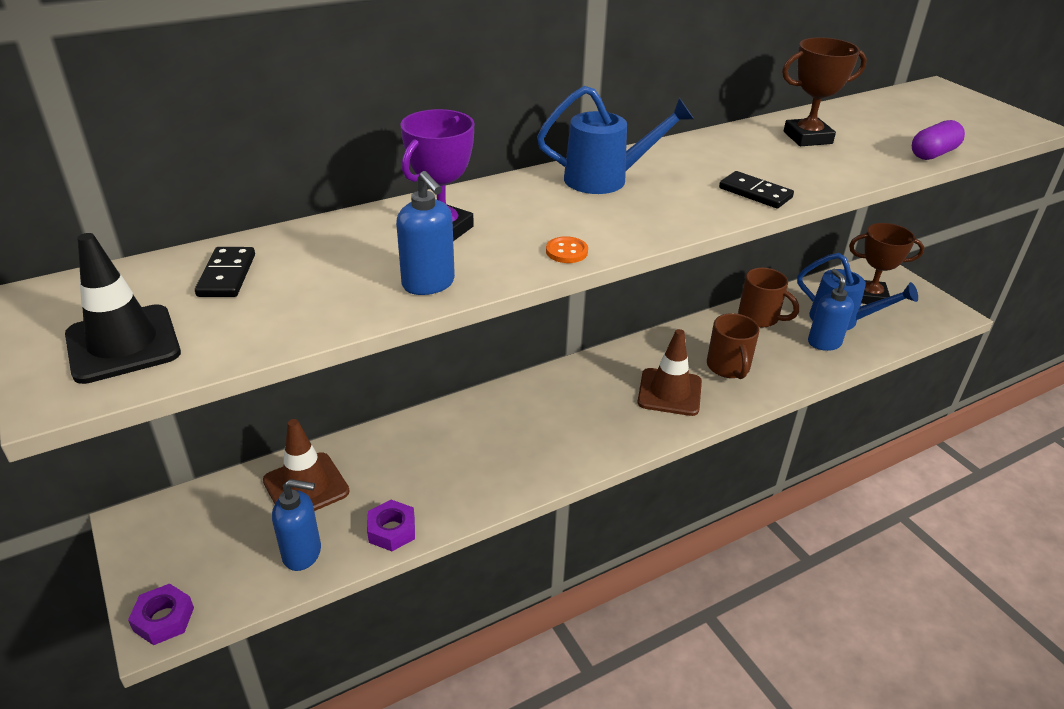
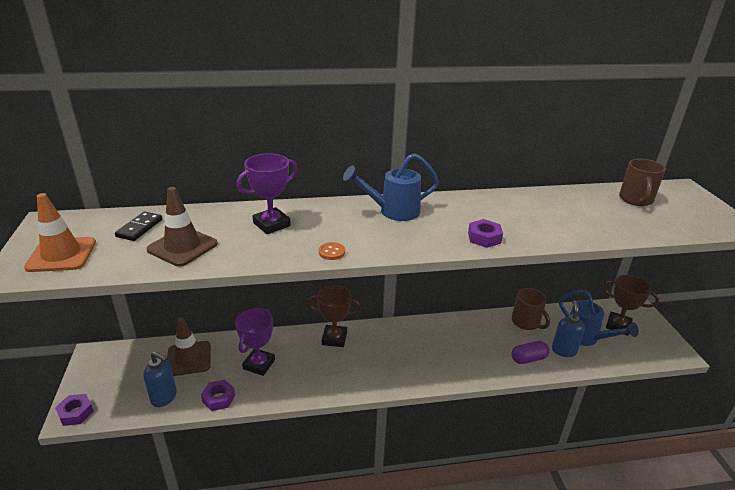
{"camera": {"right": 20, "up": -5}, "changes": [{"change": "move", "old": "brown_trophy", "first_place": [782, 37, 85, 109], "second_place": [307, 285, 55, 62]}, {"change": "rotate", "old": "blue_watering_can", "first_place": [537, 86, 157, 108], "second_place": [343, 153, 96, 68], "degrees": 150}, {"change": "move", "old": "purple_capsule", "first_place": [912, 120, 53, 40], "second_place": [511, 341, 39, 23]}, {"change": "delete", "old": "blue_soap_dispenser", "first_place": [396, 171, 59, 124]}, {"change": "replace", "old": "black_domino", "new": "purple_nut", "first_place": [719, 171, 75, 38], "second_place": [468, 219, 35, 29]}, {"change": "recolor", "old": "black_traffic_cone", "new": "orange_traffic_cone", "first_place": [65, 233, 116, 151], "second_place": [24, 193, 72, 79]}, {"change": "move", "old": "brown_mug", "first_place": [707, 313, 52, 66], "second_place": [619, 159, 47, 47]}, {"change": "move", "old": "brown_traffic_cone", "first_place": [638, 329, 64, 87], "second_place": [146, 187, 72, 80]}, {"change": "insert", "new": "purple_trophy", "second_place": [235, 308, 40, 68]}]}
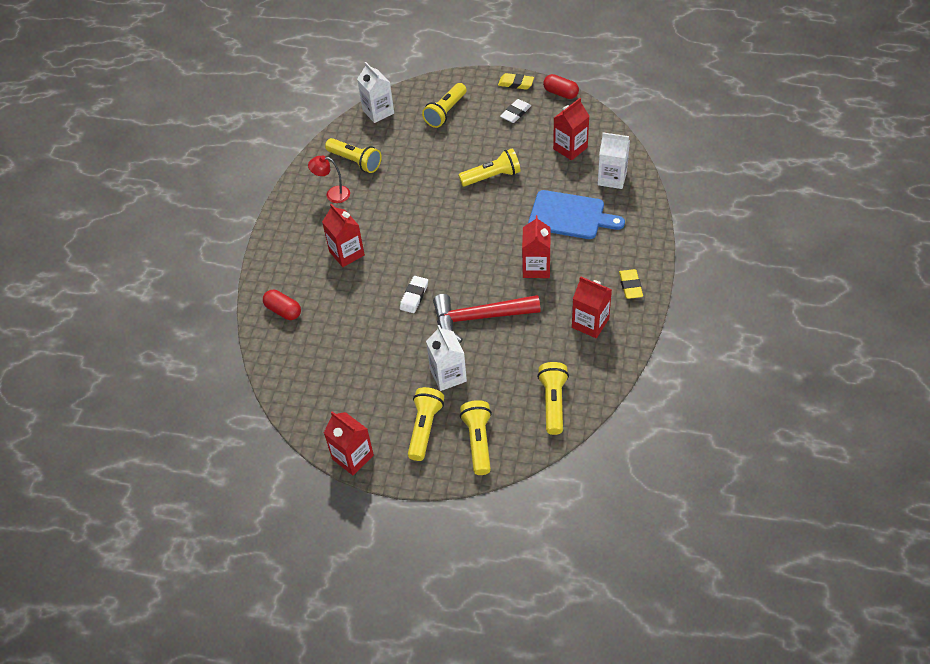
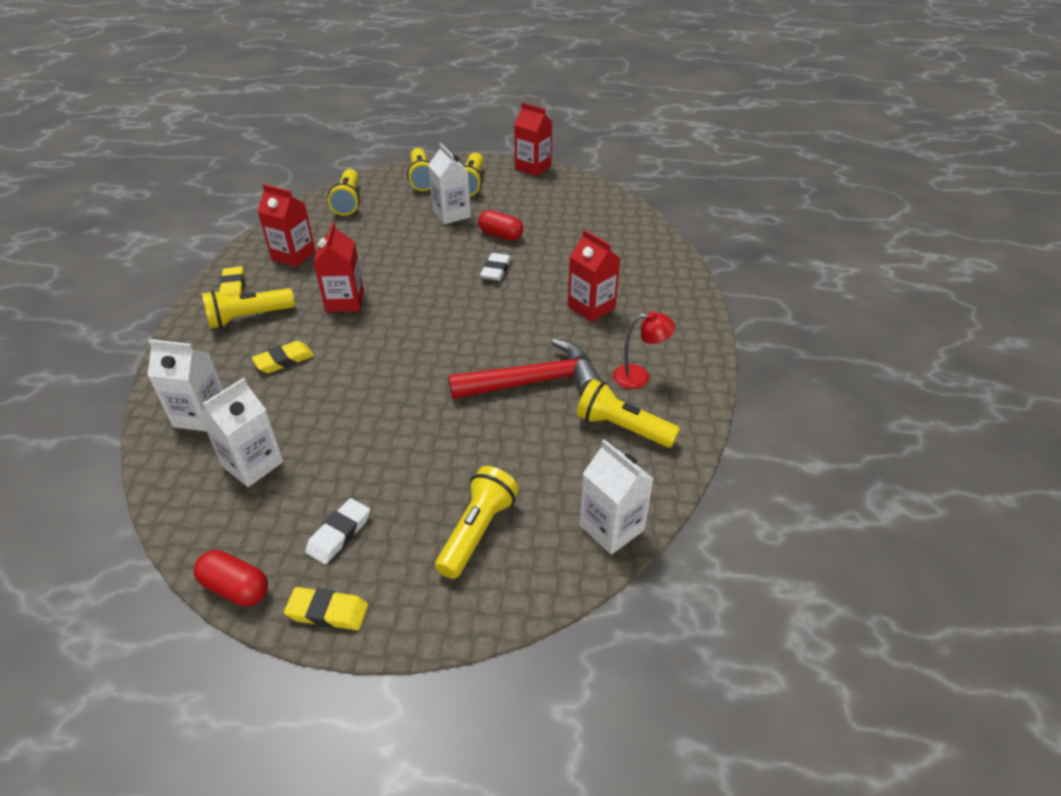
{"camera": {"right": 170, "up": -10}, "changes": [{"change": "recolor", "old": "red_carton", "new": "white_carton", "first_place": [553, 98, 36, 62], "second_place": [200, 378, 84, 109]}, {"change": "move", "old": "yellow_flashlight", "first_place": [458, 149, 63, 38], "second_place": [202, 288, 93, 41]}, {"change": "replace", "old": "blue_cutting_board", "new": "yellow_eraser", "first_place": [528, 190, 97, 49], "second_place": [252, 341, 62, 32]}, {"change": "move", "old": "red_capsule", "first_place": [263, 290, 38, 30], "second_place": [478, 210, 45, 30]}, {"change": "move", "old": "red_hammer", "first_place": [433, 294, 108, 49], "second_place": [448, 338, 154, 61]}]}
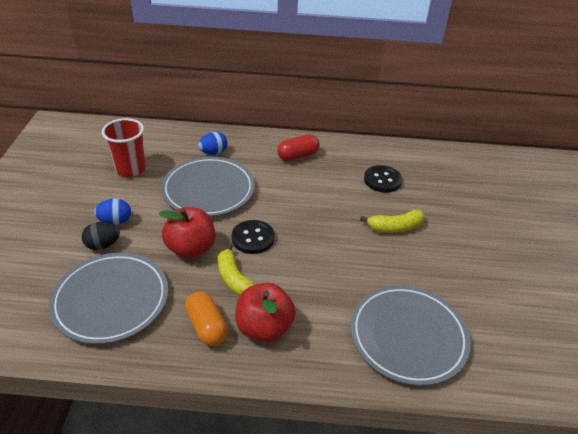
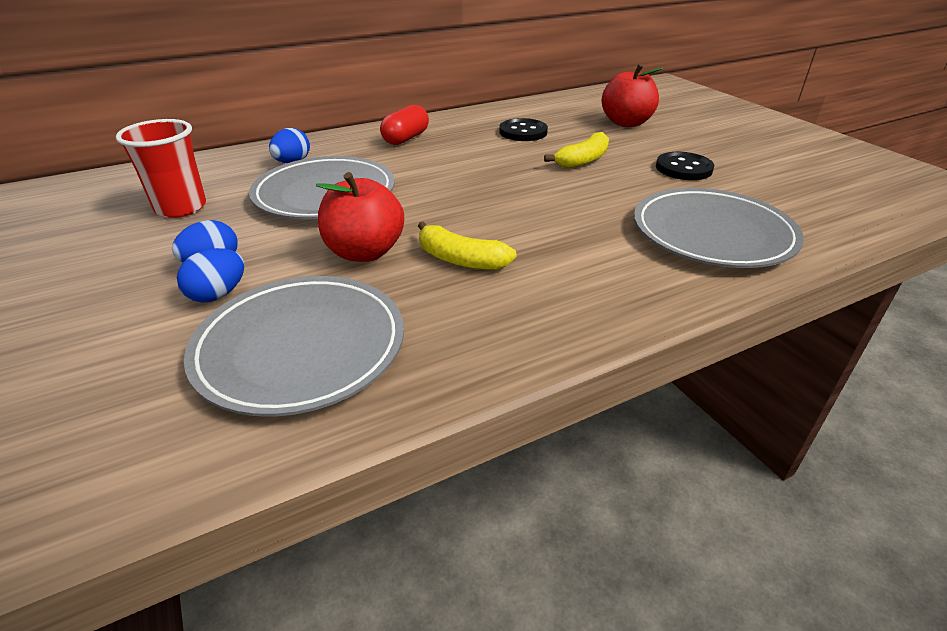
{"camera": {"right": -30, "up": -5}, "changes": [{"change": "move", "old": "black_button", "first_place": [232, 220, 43, 34], "second_place": [656, 152, 59, 28]}, {"change": "recolor", "old": "black_egg", "new": "blue_egg", "first_place": [82, 222, 38, 28], "second_place": [177, 248, 67, 54]}, {"change": "move", "old": "red_apple", "first_place": [235, 283, 61, 59], "second_place": [602, 64, 61, 63]}, {"change": "delete", "old": "orange_capsule", "first_place": [185, 292, 43, 54]}]}
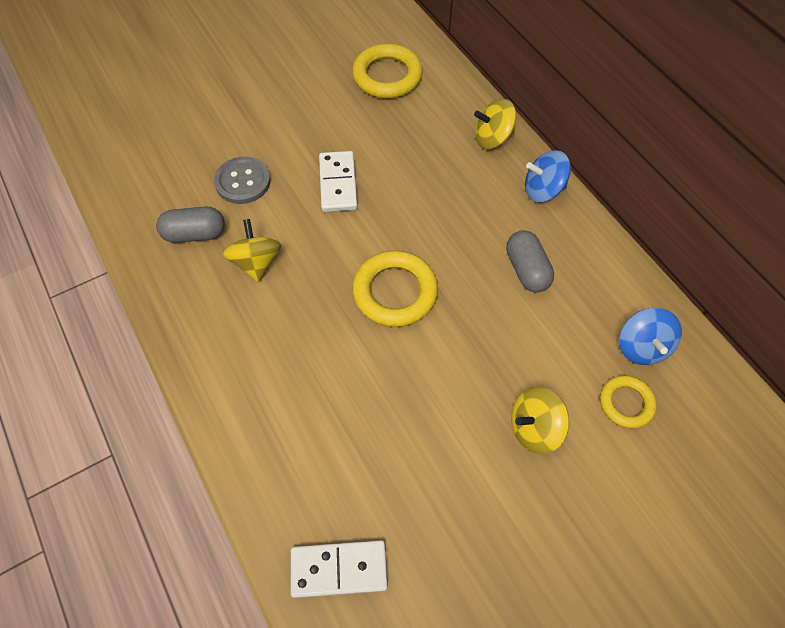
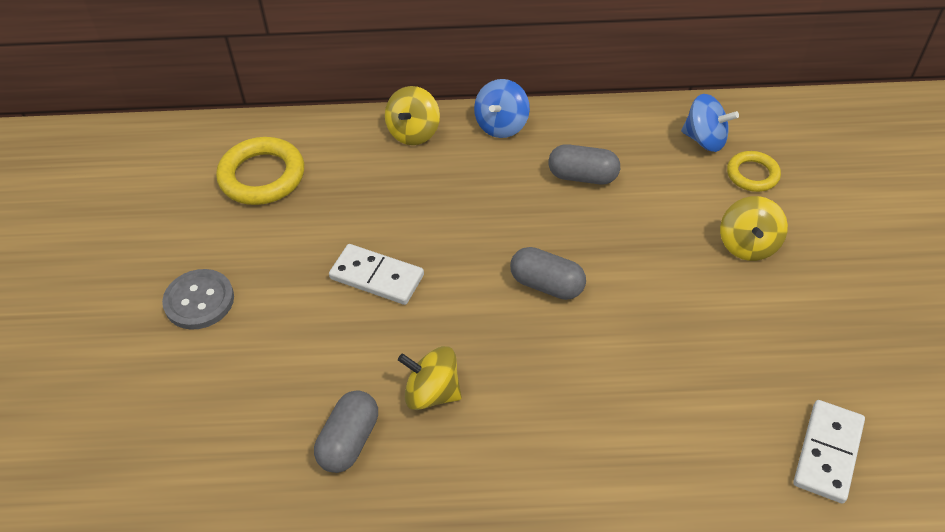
{"camera": {"right": -60, "up": -10}, "changes": [{"change": "move", "old": "grey_button", "first_place": [214, 157, 57, 47], "second_place": [162, 269, 72, 61]}, {"change": "replace", "old": "yellow_ring", "new": "grey_capsule", "first_place": [352, 250, 86, 77], "second_place": [510, 247, 76, 53]}]}
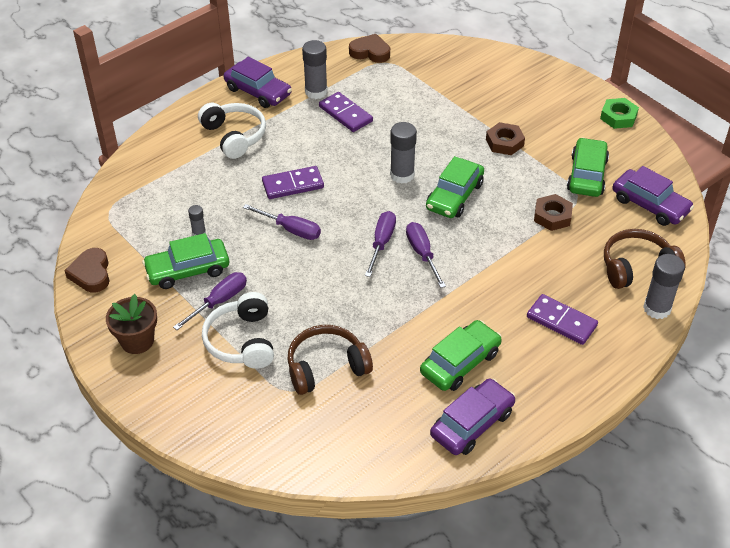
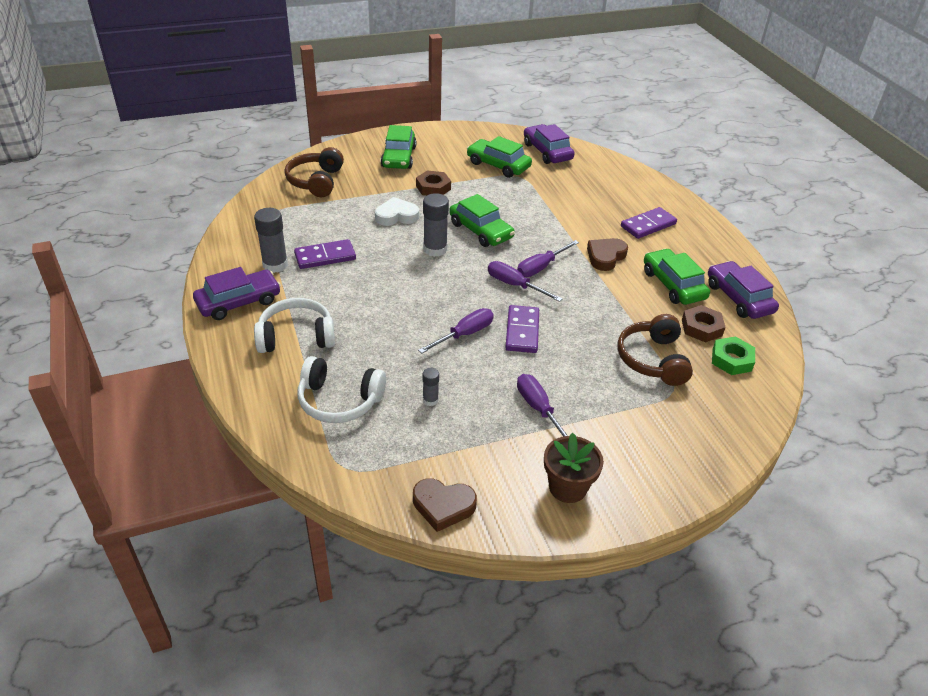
{"camera": {"right": -70, "up": -5}, "changes": [{"change": "move", "old": "brown_heart", "first_place": [349, 34, 41, 29], "second_place": [587, 238, 41, 33]}, {"change": "move", "old": "green_nut", "first_place": [600, 98, 39, 31], "second_place": [712, 336, 43, 39]}, {"change": "move", "old": "purple_domino", "first_place": [262, 166, 62, 33], "second_place": [505, 305, 34, 48]}, {"change": "rotate", "old": "purple_car", "first_place": [612, 166, 82, 60], "second_place": [524, 124, 51, 40], "degrees": -90}, {"change": "move", "old": "brown_nut", "first_place": [534, 194, 39, 37], "second_place": [682, 305, 44, 38]}, {"change": "rotate", "old": "purple_screwdriver", "first_place": [406, 222, 40, 66], "second_place": [517, 240, 62, 37], "degrees": -45}, {"change": "move", "old": "brown_headphones", "first_place": [604, 229, 82, 60], "second_place": [284, 147, 60, 50]}, {"change": "move", "old": "green_car", "first_place": [142, 233, 87, 56], "second_place": [381, 125, 35, 44]}, {"change": "delete", "old": "grey_glue_stick", "first_place": [643, 254, 42, 65]}, {"change": "move", "old": "white_headphones", "first_place": [202, 292, 72, 77], "second_place": [298, 356, 88, 67]}, {"change": "insert", "new": "white_heart", "second_place": [375, 197, 44, 29]}]}
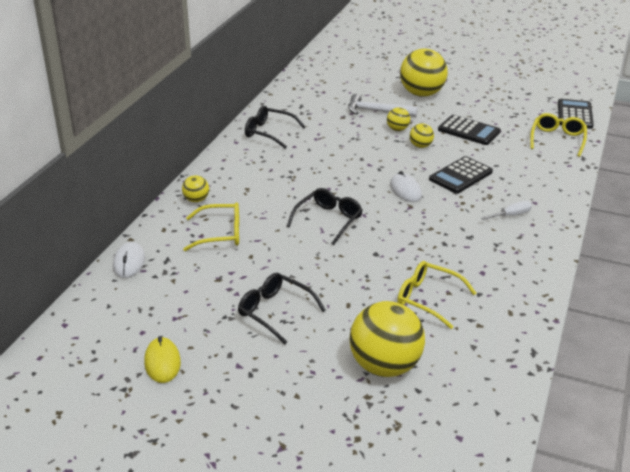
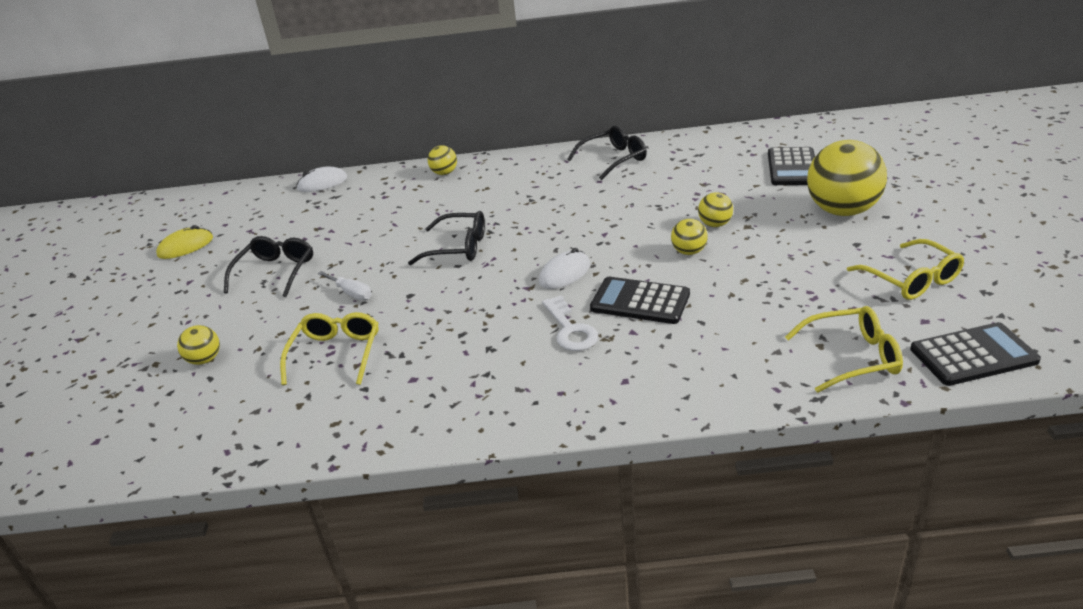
{"camera": {"right": 70, "up": 0}, "changes": [{"change": "delete", "old": "white_hammer", "first_place": [348, 94, 70, 23]}, {"change": "rotate", "old": "black_glasses", "first_place": [245, 106, 60, 43], "second_place": [568, 126, 79, 54], "degrees": 60}, {"change": "move", "old": "black_calculator", "first_place": [438, 115, 63, 30], "second_place": [768, 147, 47, 38]}, {"change": "move", "old": "white_screwdriver", "first_place": [481, 201, 51, 19], "second_place": [318, 271, 54, 29]}, {"change": "move", "old": "yellow_glasses", "first_place": [183, 202, 56, 49], "second_place": [847, 239, 117, 61]}, {"change": "resize", "old": "yellow_ball", "first_place": [350, 301, 75, 76], "second_place": [177, 325, 43, 40], "factor": 0.47}, {"change": "insert", "new": "white_key", "second_place": [542, 295, 57, 56]}]}
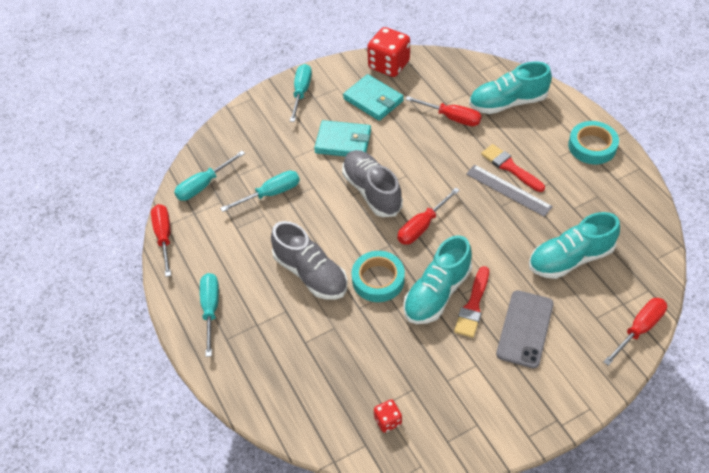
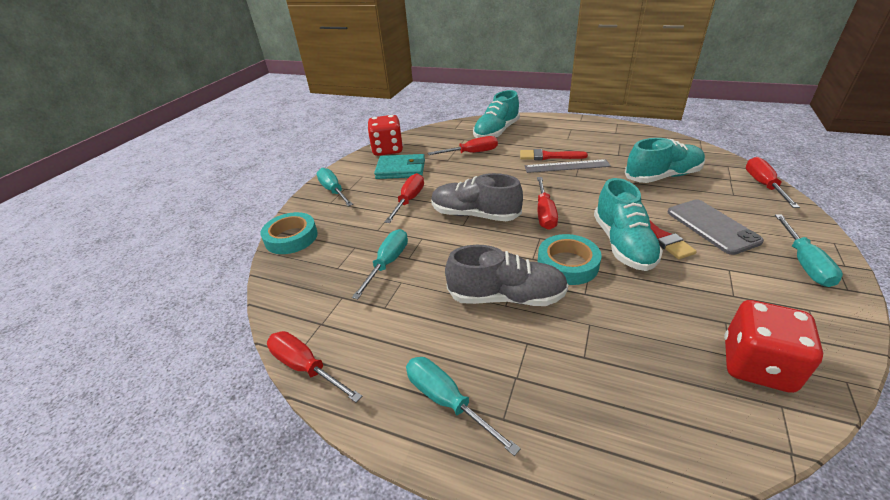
{"camera": {"right": -40, "up": -15}, "changes": [{"change": "replace", "old": "turquoise_wallet", "new": "red_screwdriver", "first_place": [314, 120, 57, 37], "second_place": [385, 173, 39, 50]}, {"change": "move", "old": "turquoise_tape", "first_place": [568, 121, 51, 43], "second_place": [260, 212, 58, 42]}, {"change": "move", "old": "turquoise_screwdriver", "first_place": [174, 151, 71, 50], "second_place": [775, 214, 68, 73]}, {"change": "rotate", "old": "turquoise_shoe", "first_place": [529, 212, 91, 67], "second_place": [625, 138, 80, 45], "degrees": -135}, {"change": "resize", "old": "red_dice", "first_place": [374, 399, 28, 34], "second_place": [724, 300, 99, 93], "factor": 2.02}]}
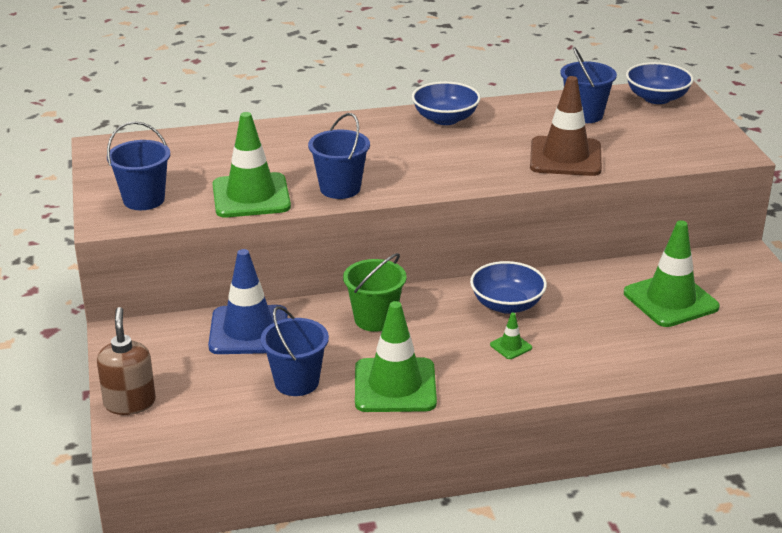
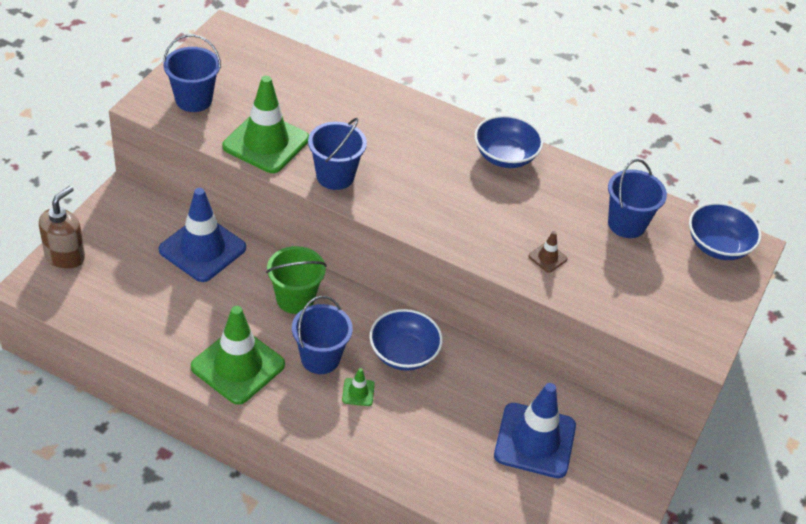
{"camera": {"right": 35, "up": 15}, "changes": [{"change": "resize", "old": "brown_traffic_cone", "first_place": [530, 76, 72, 100], "second_place": [528, 231, 40, 42], "factor": 0.42}, {"change": "recolor", "old": "green_traffic_cone", "new": "blue_traffic_cone", "first_place": [624, 220, 96, 107], "second_place": [494, 383, 82, 95]}, {"change": "move", "old": "blue_bucket", "first_place": [261, 306, 68, 90], "second_place": [292, 296, 61, 78]}]}
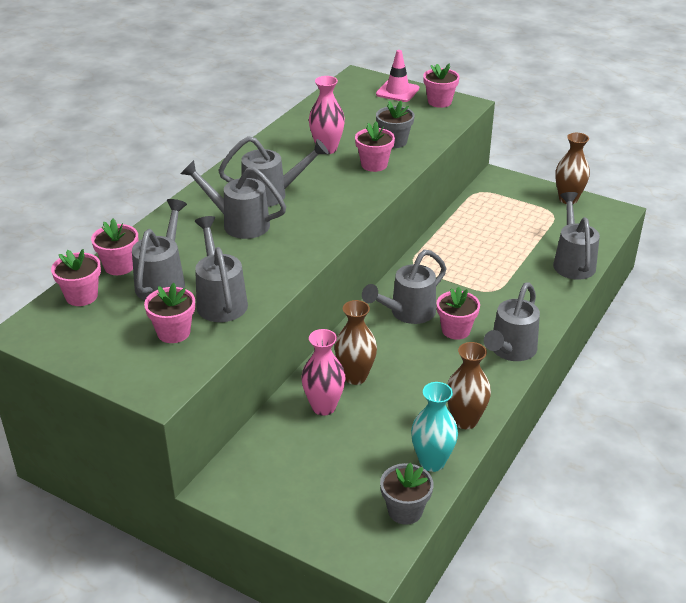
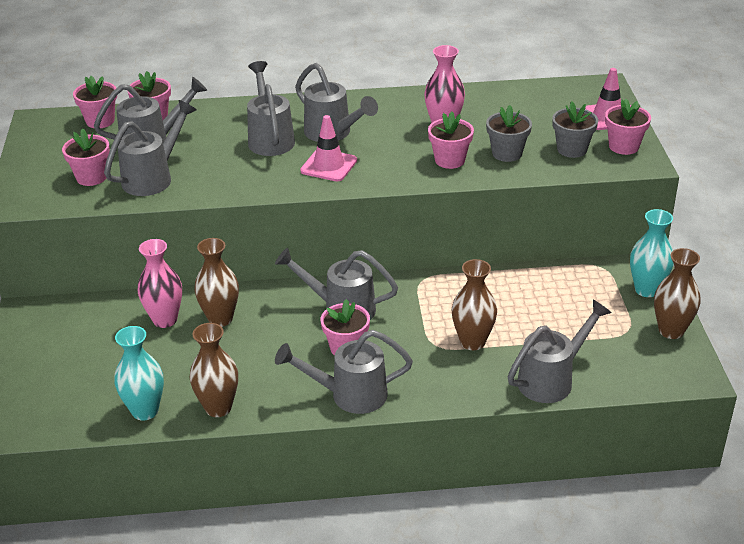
{"camera": {"right": 55, "up": 0}, "changes": [{"change": "move", "old": "grey_flower_pot", "first_place": [380, 463, 54, 62], "second_place": [552, 101, 46, 57]}, {"change": "insert", "new": "pink_traffic_cone", "second_place": [300, 115, 57, 66]}, {"change": "insert", "new": "turquoise_vase", "second_place": [630, 209, 44, 88]}, {"change": "insert", "new": "brown_vase", "second_place": [452, 259, 45, 91]}]}
